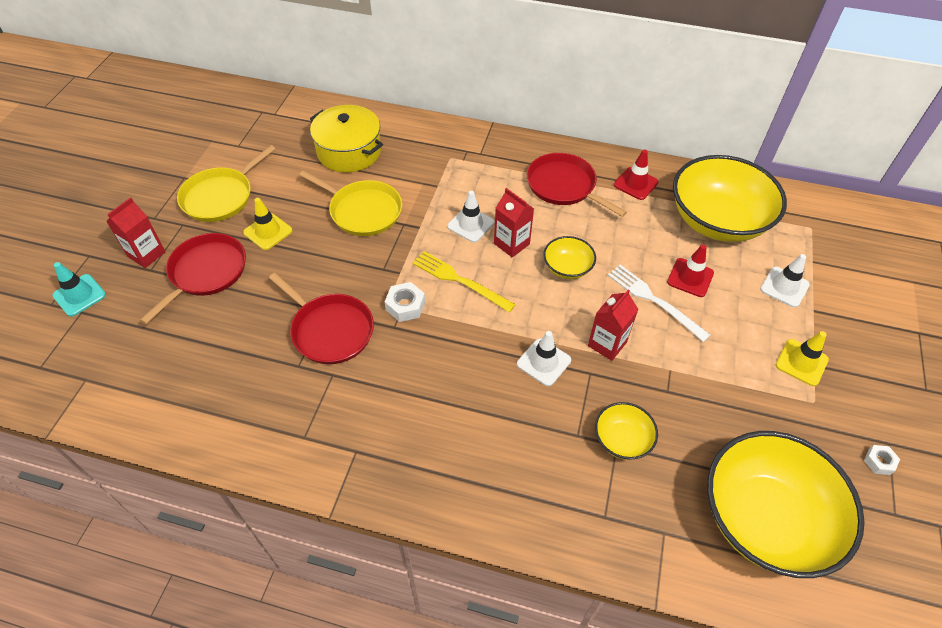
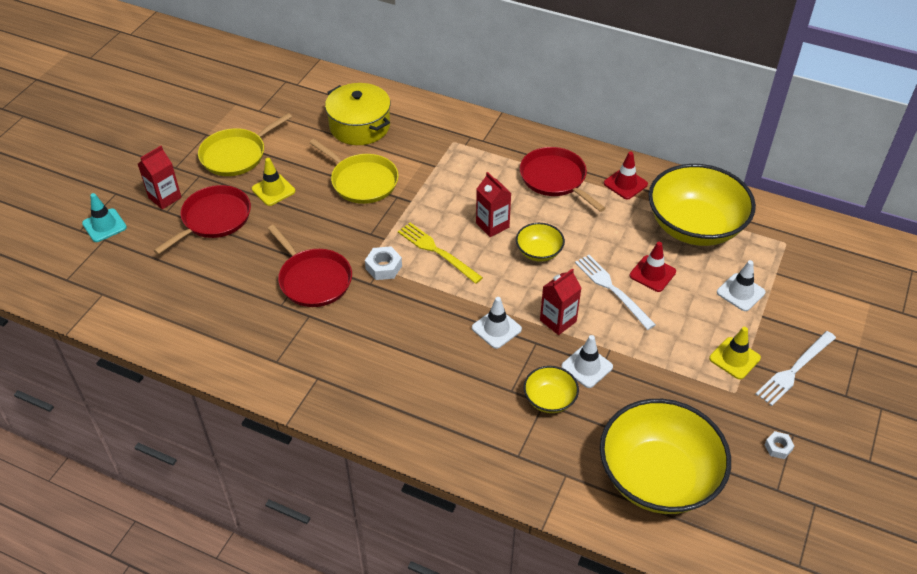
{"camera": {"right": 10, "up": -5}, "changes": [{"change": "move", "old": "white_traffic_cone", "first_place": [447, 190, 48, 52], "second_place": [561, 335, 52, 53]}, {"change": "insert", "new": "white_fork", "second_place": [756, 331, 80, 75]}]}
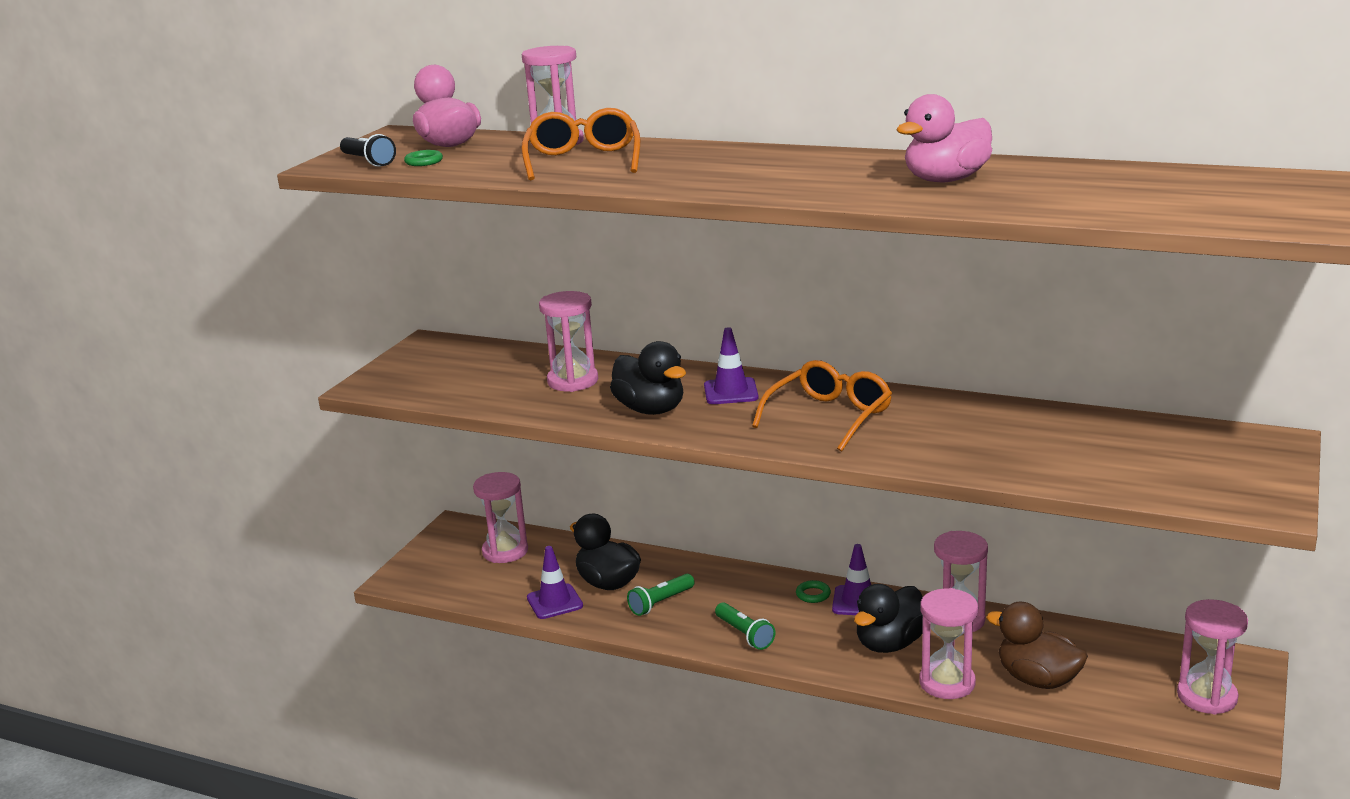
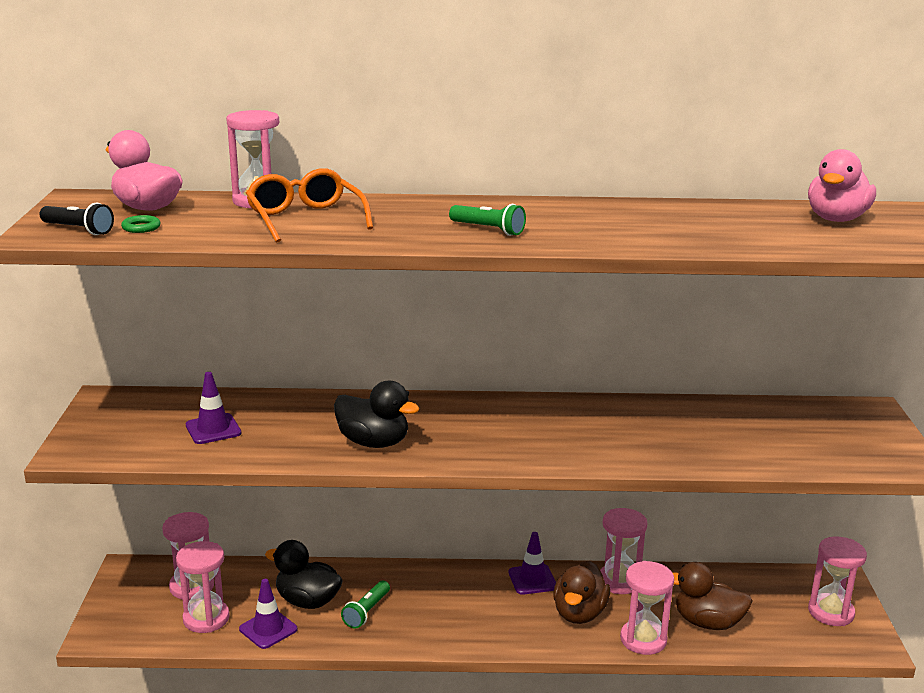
{"camera": {"right": -25, "up": 0}, "changes": [{"change": "move", "old": "pink_duck", "first_place": [896, 94, 96, 88], "second_place": [808, 149, 68, 73]}, {"change": "move", "old": "pink_hourglass", "first_place": [539, 291, 59, 101], "second_place": [176, 541, 54, 92]}, {"change": "move", "old": "purple_traffic_cone", "first_place": [704, 327, 55, 77], "second_place": [186, 372, 55, 72]}, {"change": "delete", "old": "orange_glasses", "first_place": [752, 360, 140, 92]}, {"change": "delete", "old": "green_ring", "first_place": [796, 580, 35, 23]}, {"change": "recolor", "old": "black_duck", "new": "brown_duck", "first_place": [854, 584, 69, 69], "second_place": [553, 561, 57, 63]}, {"change": "move", "old": "green_flashlight", "first_place": [715, 602, 60, 48], "second_place": [449, 204, 77, 32]}]}
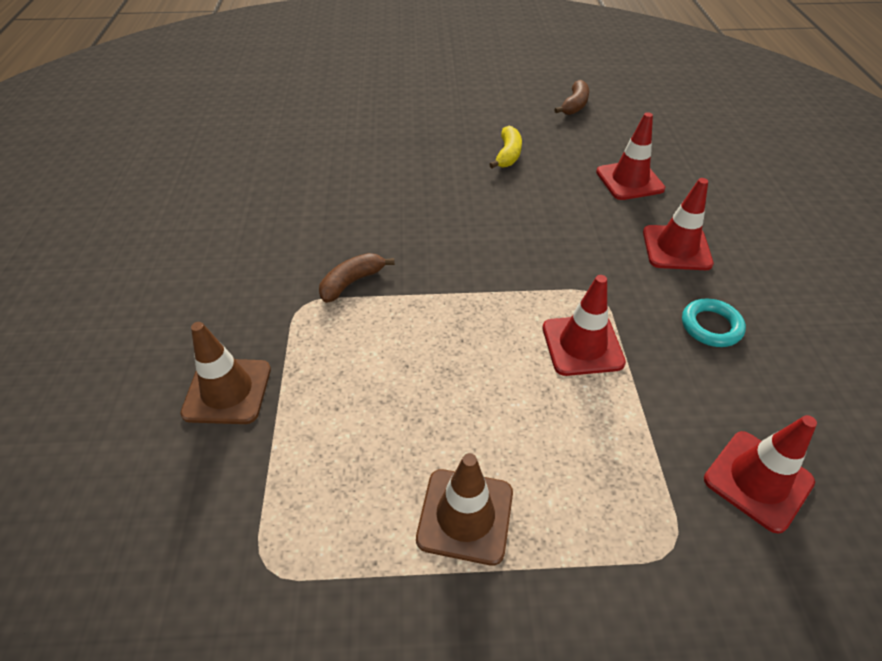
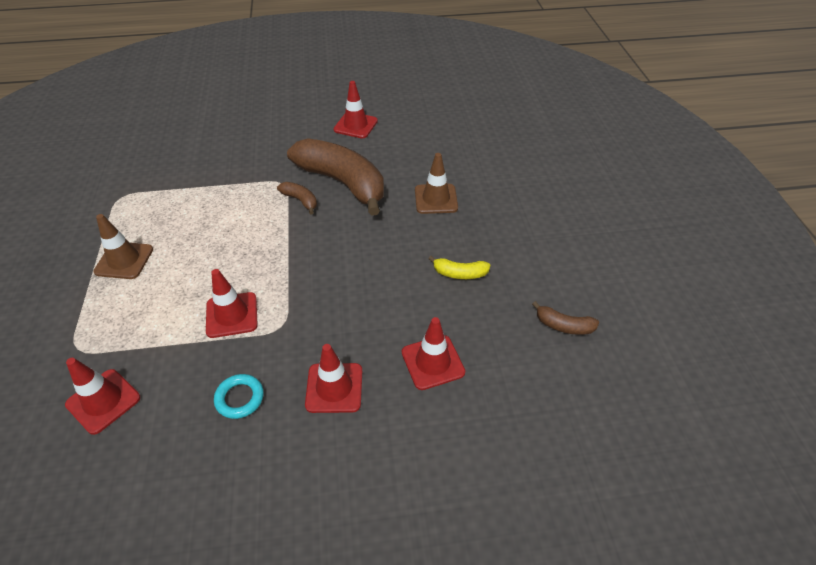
{"camera": {"right": 85, "up": 0}, "changes": [{"change": "move", "old": "brown_traffic_cone", "first_place": [180, 322, 91, 102], "second_place": [415, 153, 43, 61]}, {"change": "insert", "new": "red_traffic_cone", "second_place": [333, 81, 45, 58]}, {"change": "insert", "new": "brown_banana", "second_place": [287, 138, 97, 78]}]}
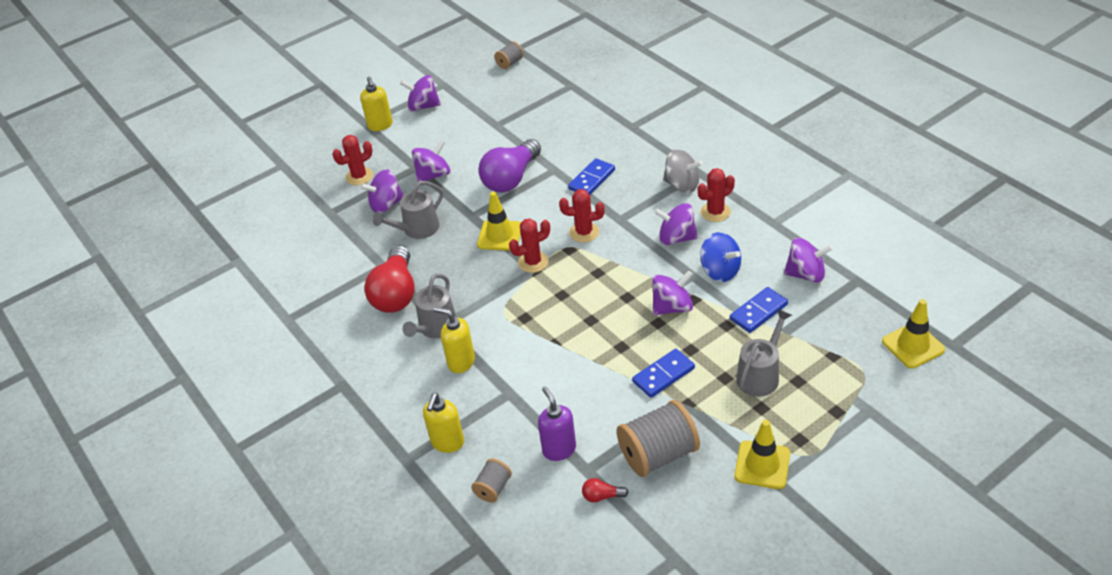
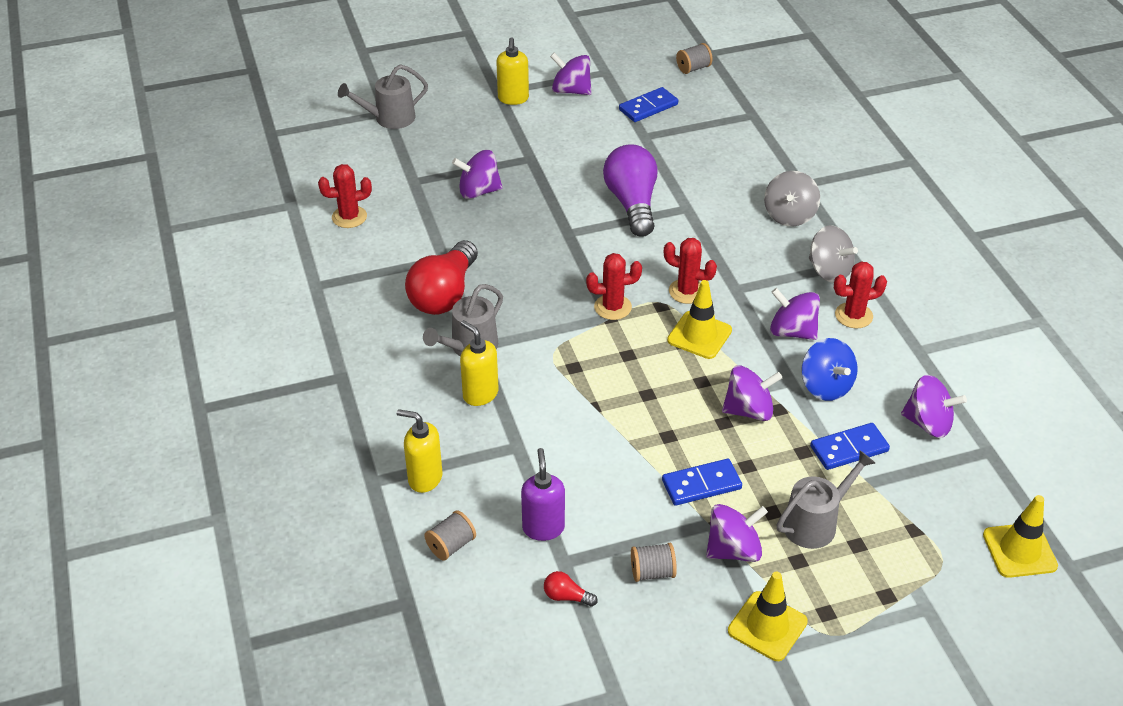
{"camera": {"right": 15, "up": 0}, "changes": [{"change": "move", "old": "red_cactus", "first_place": [332, 135, 41, 50], "second_place": [318, 164, 54, 64]}, {"change": "rotate", "old": "purple_light_bulb", "first_place": [479, 139, 62, 53], "second_place": [603, 144, 55, 93], "degrees": 120}, {"change": "move", "old": "purple_spinning_top", "first_place": [412, 140, 38, 42], "second_place": [706, 504, 62, 58]}, {"change": "move", "old": "blue_domino", "first_place": [568, 158, 47, 37], "second_place": [619, 87, 59, 35]}, {"change": "move", "old": "grey_watering_can", "first_place": [372, 181, 71, 58], "second_place": [338, 64, 90, 65]}, {"change": "move", "old": "yellow_traffic_cone", "first_place": [477, 192, 44, 59], "second_place": [667, 280, 65, 79]}, {"change": "rotate", "old": "yellow_soap_dispenser", "first_place": [423, 393, 41, 60], "second_place": [397, 409, 46, 84], "degrees": 75}, {"change": "resize", "old": "grey_spool", "first_place": [617, 400, 83, 77], "second_place": [631, 543, 46, 39], "factor": 0.51}, {"change": "insert", "new": "grey_spinning_top", "second_place": [764, 171, 56, 56]}]}
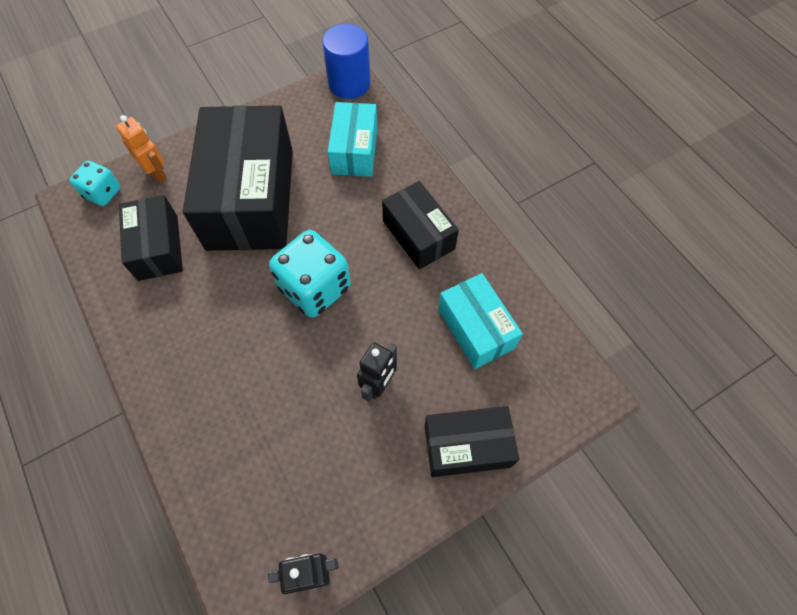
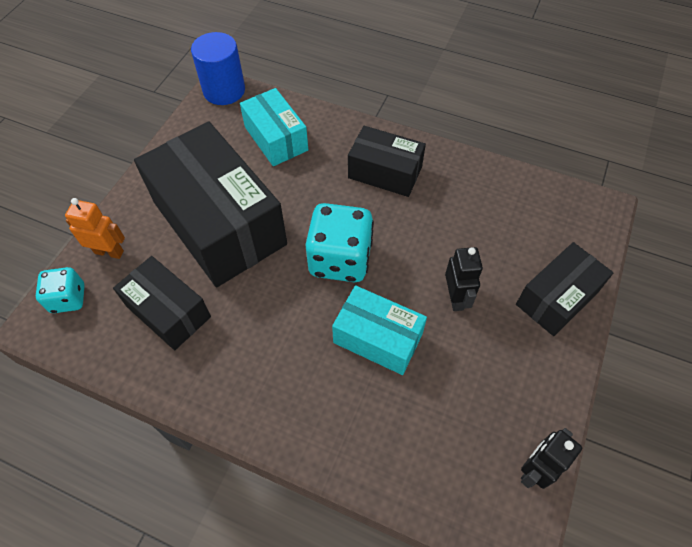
{"camera": {"right": -35, "up": -5}, "changes": [{"change": "move", "old": "turquoise_box", "first_place": [438, 273, 85, 96], "second_place": [332, 285, 95, 90]}]}
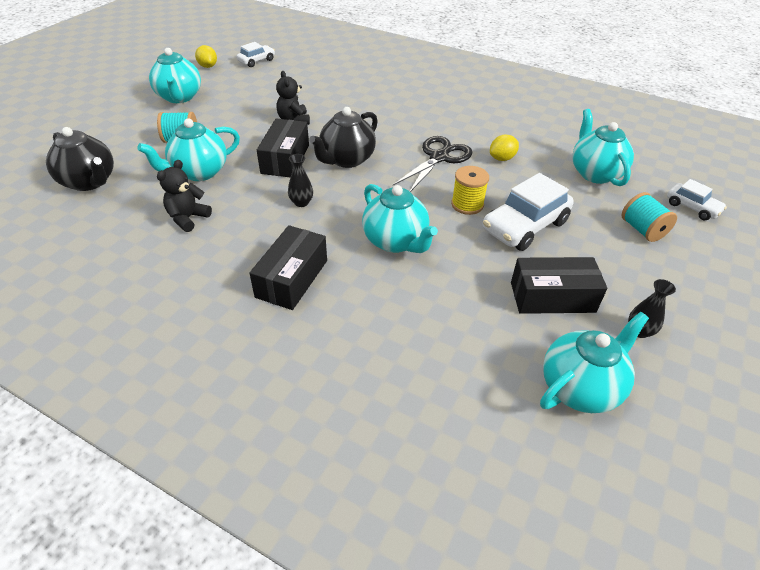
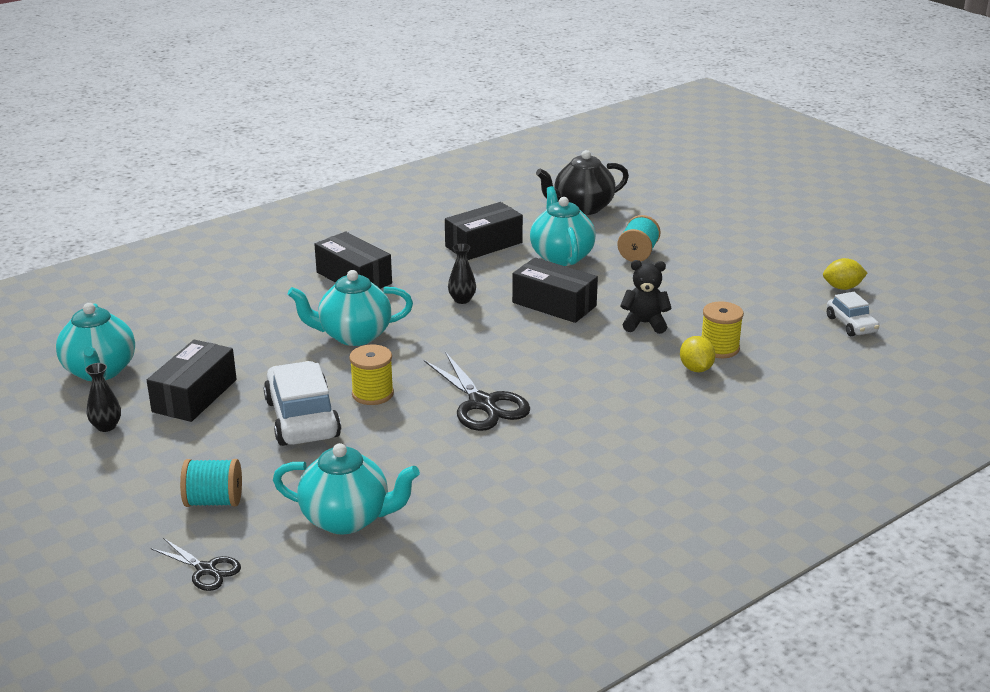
{"camera": {"right": 115, "up": -15}, "changes": [{"change": "delete", "old": "turquoise_teapot", "first_place": [149, 48, 52, 55]}, {"change": "delete", "old": "black_teapot", "first_place": [309, 107, 69, 61]}, {"change": "move", "old": "yellow_lemon", "first_place": [490, 135, 29, 26], "second_place": [680, 336, 35, 36]}, {"change": "replace", "old": "black_teddy_bear", "new": "black_box", "first_place": [157, 160, 55, 72], "second_place": [445, 202, 78, 58]}, {"change": "replace", "old": "white_car", "new": "black_scissors", "first_place": [667, 179, 60, 41], "second_place": [151, 538, 90, 53]}, {"change": "insert", "new": "yellow_spool", "second_place": [702, 301, 42, 57]}]}
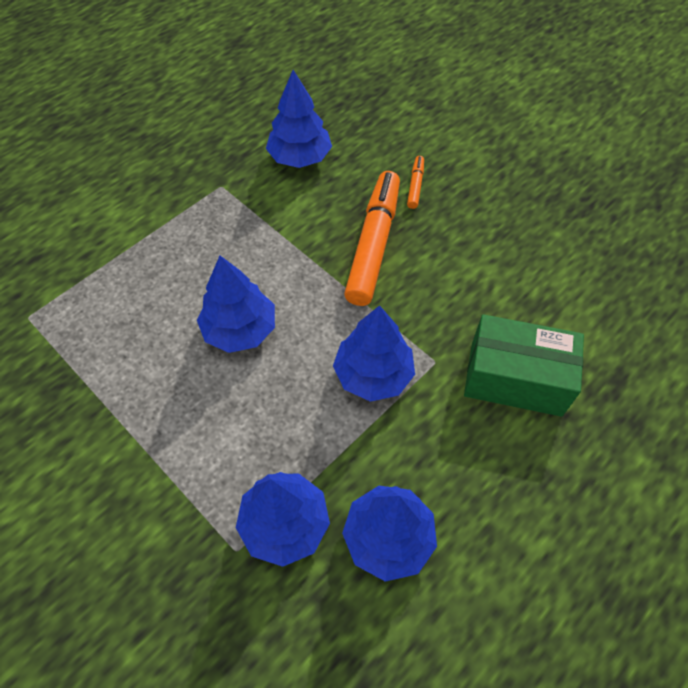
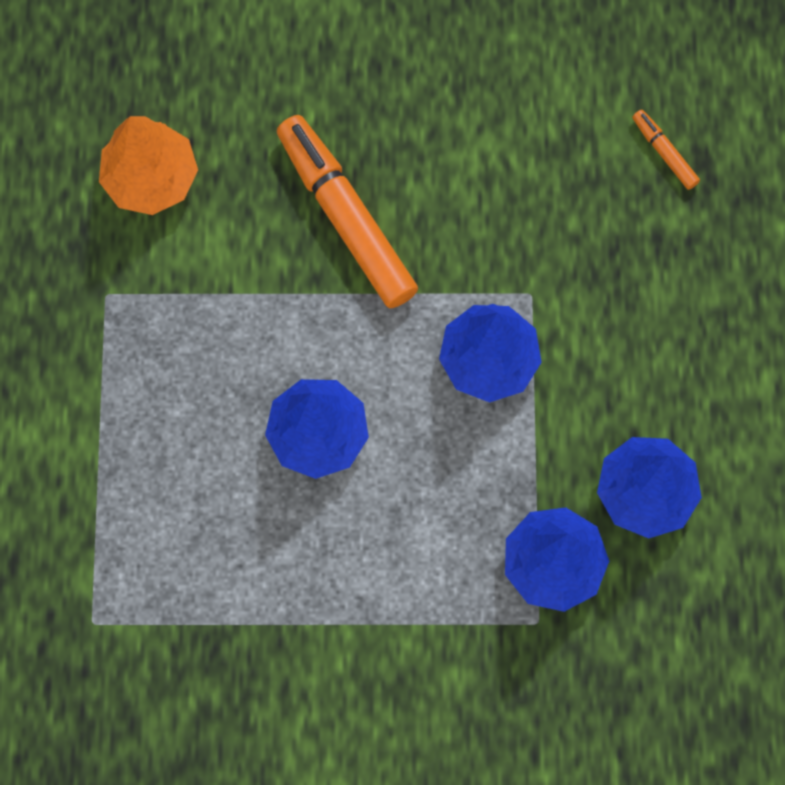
{"camera": {"right": -45, "up": 15}, "changes": [{"change": "recolor", "old": "blue_tree", "new": "orange_tree", "first_place": [266, 70, 66, 98], "second_place": [99, 116, 99, 99]}, {"change": "move", "old": "orange_marker", "first_place": [407, 156, 17, 53], "second_place": [632, 110, 68, 80]}, {"change": "delete", "old": "green_box", "first_place": [464, 314, 120, 103]}]}
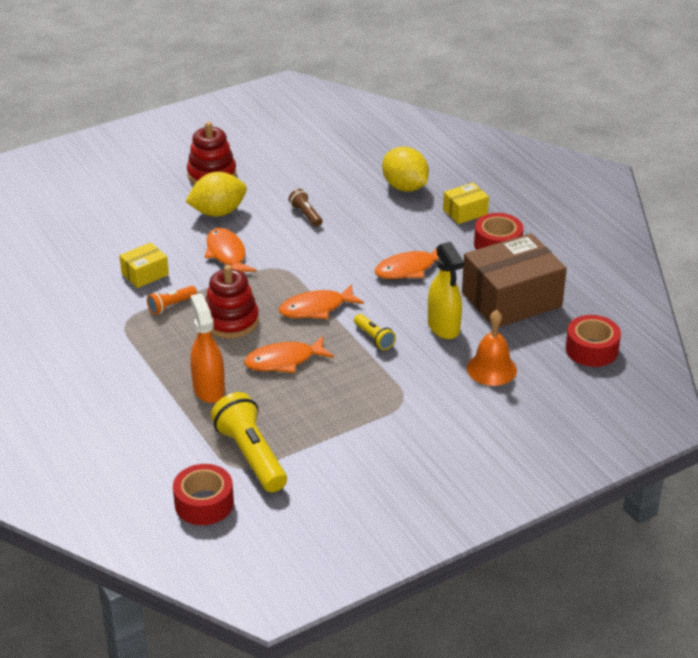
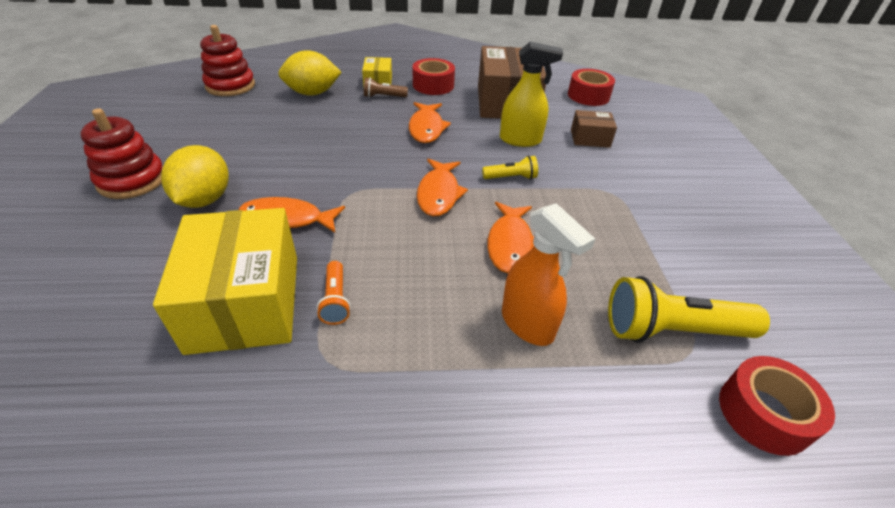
{"camera": {"right": -65, "up": 5}, "changes": [{"change": "move", "old": "brown_flashlight", "first_place": [289, 189, 34, 38], "second_place": [364, 77, 44, 21]}, {"change": "resize", "old": "yellow_box", "first_place": [119, 242, 50, 46], "second_place": [153, 208, 144, 147], "factor": 2.08}, {"change": "move", "old": "red_stacking_toy", "first_place": [206, 265, 53, 73], "second_place": [200, 25, 55, 71]}, {"change": "rotate", "old": "orange_spray_bottle", "first_place": [190, 293, 35, 110], "second_place": [502, 203, 93, 143], "degrees": -135}, {"change": "replace", "old": "orange_bell", "new": "brown_box", "first_place": [467, 310, 50, 76], "second_place": [571, 110, 46, 38]}]}
